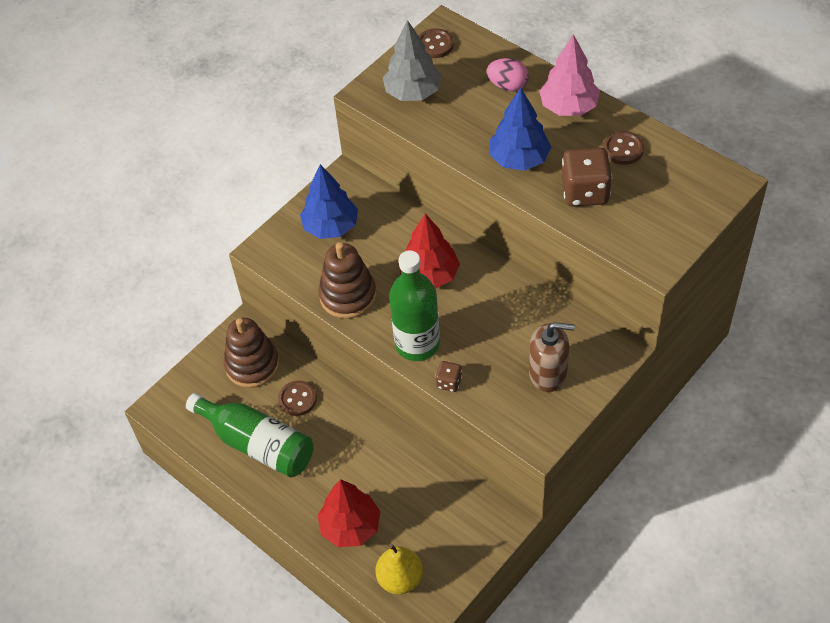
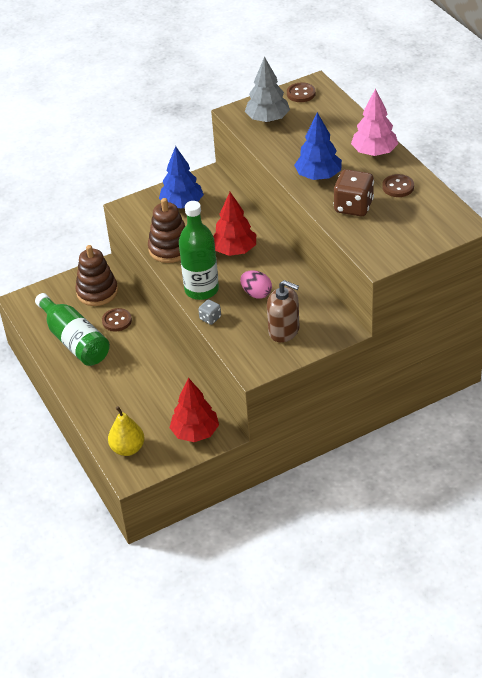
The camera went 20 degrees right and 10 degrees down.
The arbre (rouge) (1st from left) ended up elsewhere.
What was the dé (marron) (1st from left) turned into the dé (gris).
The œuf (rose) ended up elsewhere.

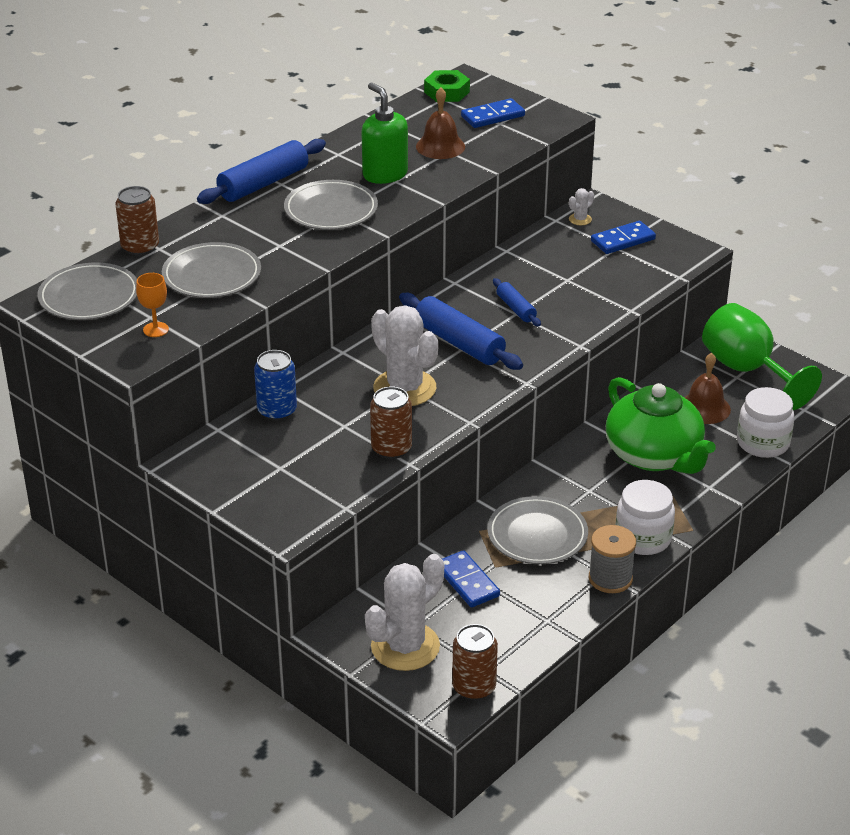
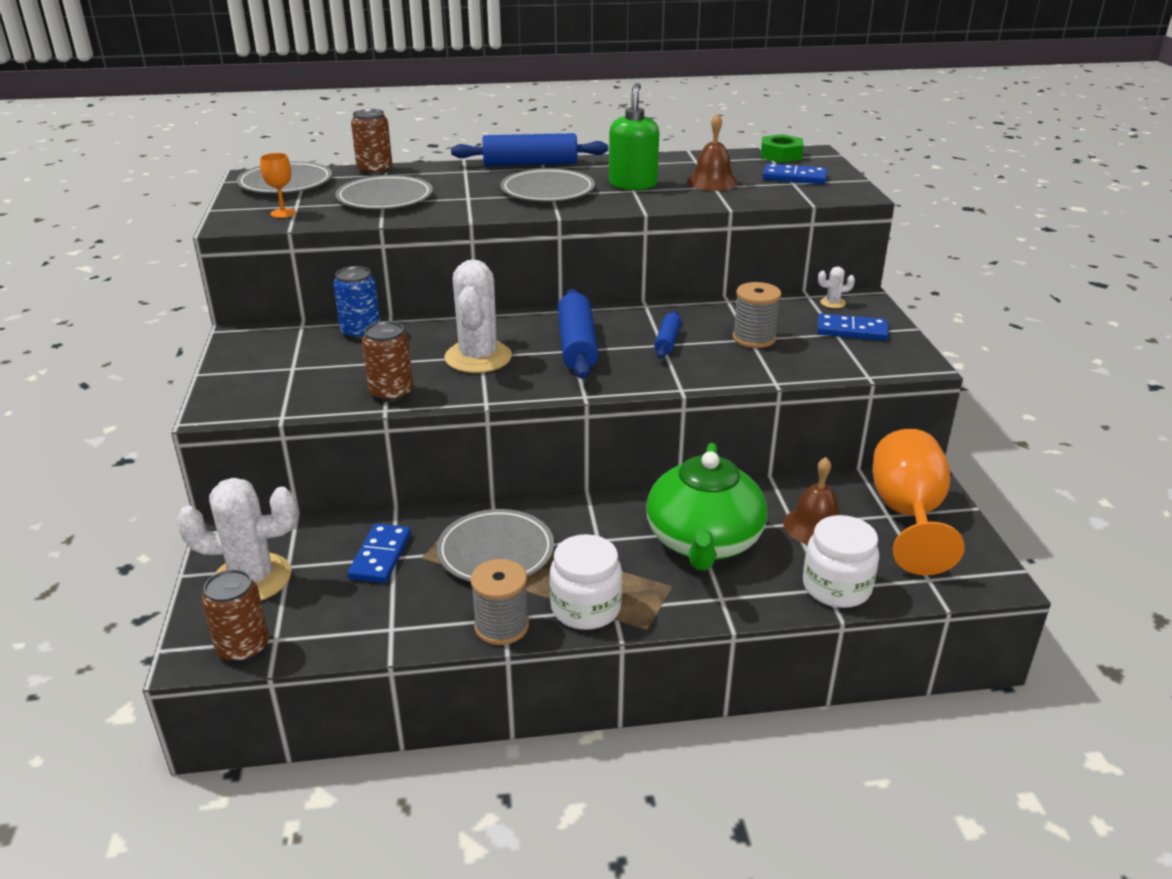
The camera went 40 degrees right and 5 degrees down.
What was the verre à pied (vert) turned into the verre à pied (orange) (2nd from left).
The second view gained the bobine (gris) (2nd from left).

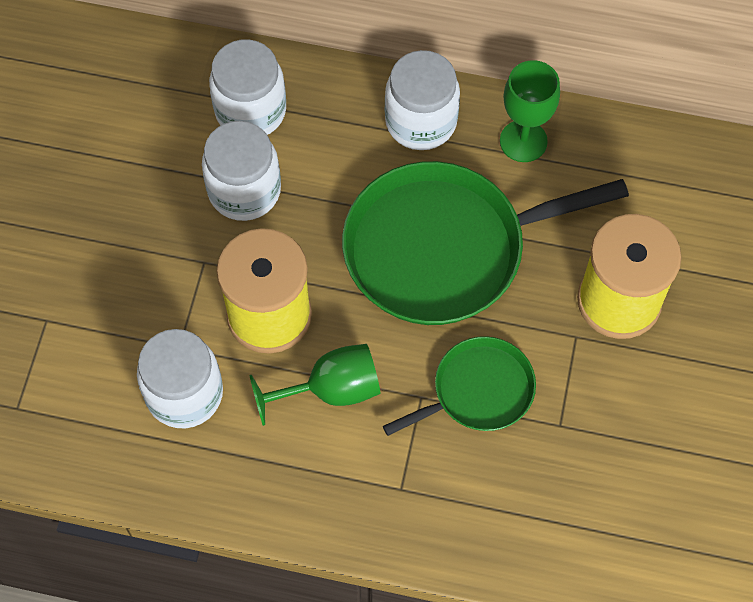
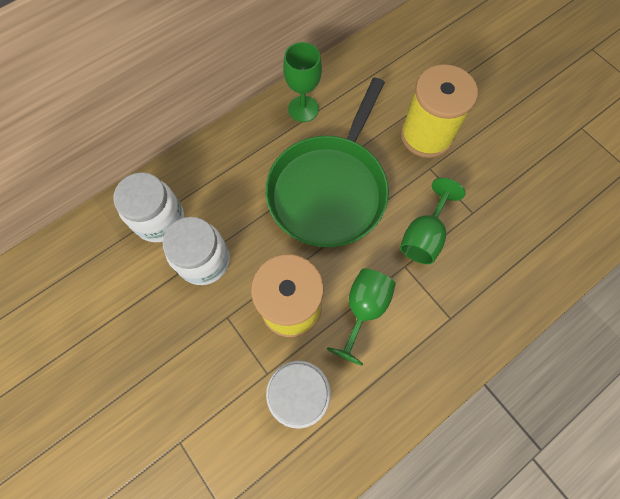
The camera went 50 degrees left and 5 degrees up.
Where the poêle (vert) (1st from left) stood, the verre à pied (vert) (3rd from left) came to stand.
The second view lost the bocal (blanc) (4th from left).

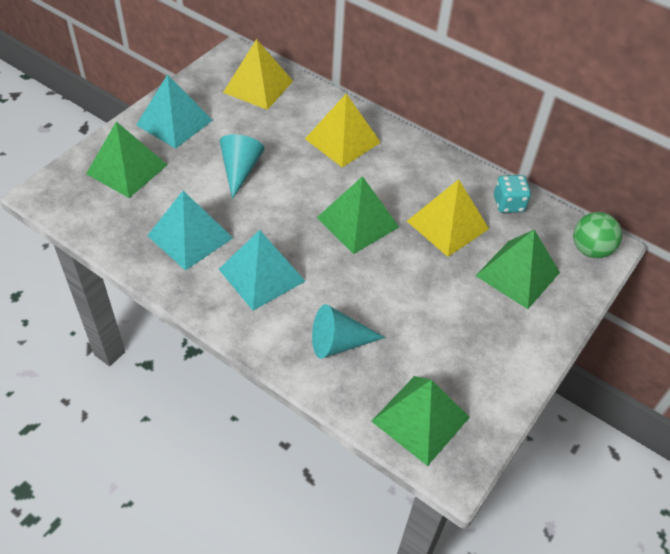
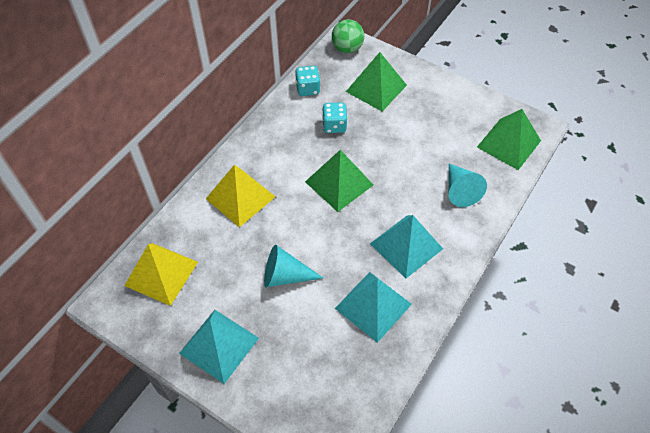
The camera went 90 degrees left and 5 degrees up.
The second view lost the pyramide (vert) (1st from left).
Where the pyramide (jaune) (3rd from left) stood, the dé (turquoise) (2nd from left) came to stand.

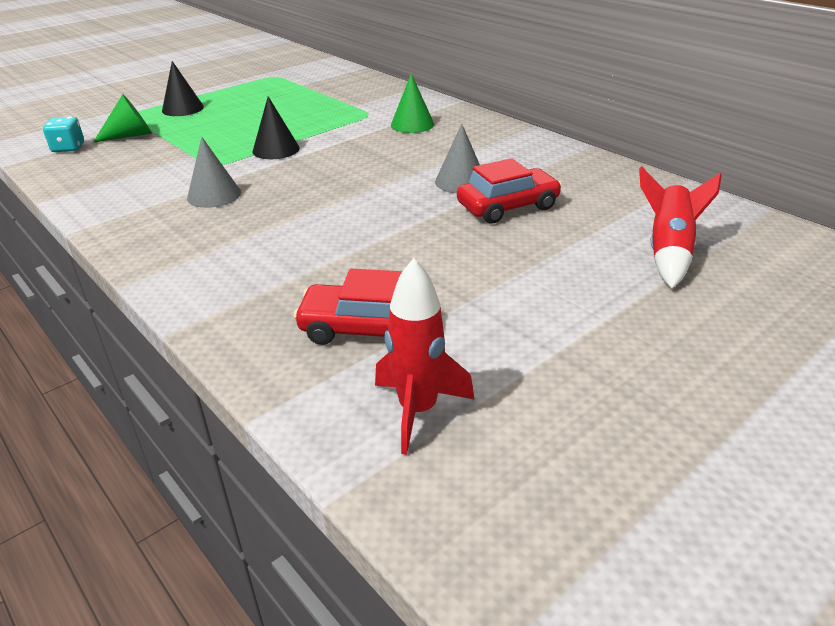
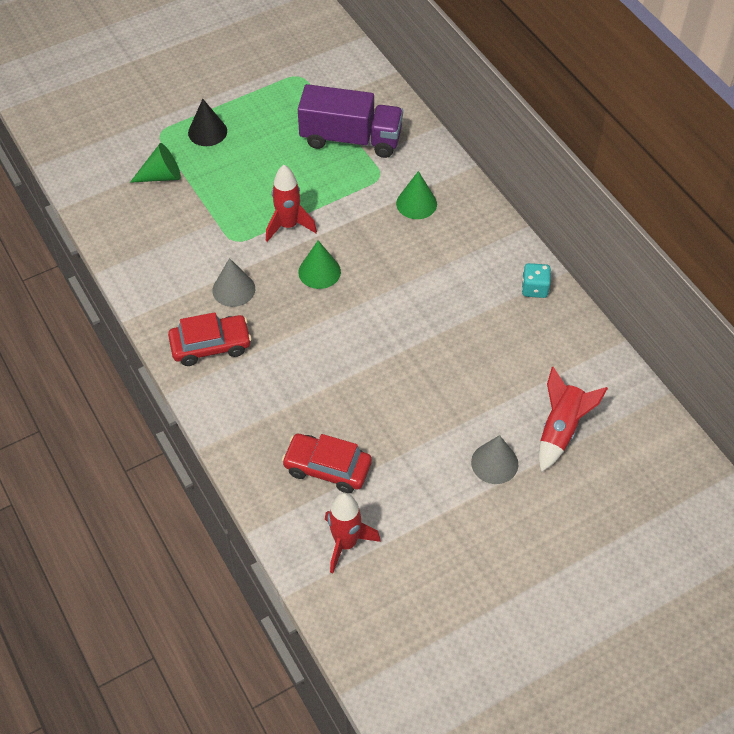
The camera went 10 degrees right and 20 degrees up.
The dé (turquoise) ended up elsewhere.
Where the cône (noir) (2nd from left) stood, the fusée (rouge) (1st from left) came to stand.
The cône (gris) (2nd from left) ended up elsewhere.
The voiture (rouge) (2nd from left in the first image) ended up elsewhere.
The second view gained the camion (violet).
The second view gained the cône (vert) (2nd from left).

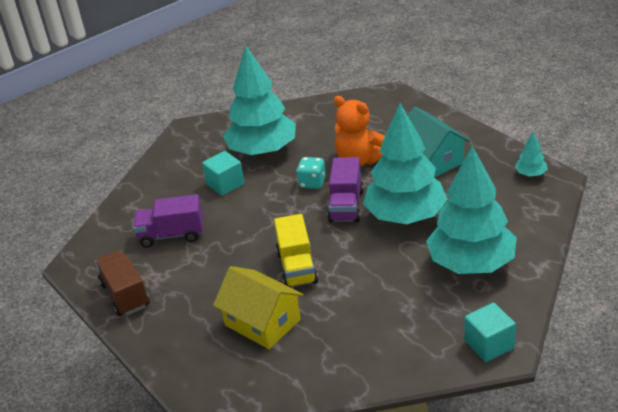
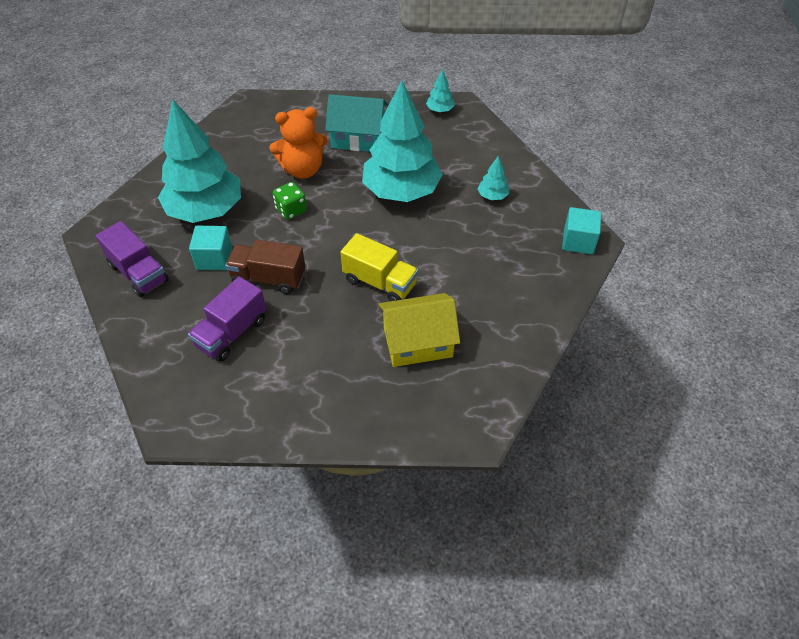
The camera went 55 degrees left and 15 degrees up.
The camion (marron) ended up elsewhere.
What was the dé (turquoise) turned into the dé (vert).
The camion (violet) (2nd from left in the first image) ended up elsewhere.
The size of the arbre (turquoise) (3rd from left in the first image) changed by a factor of 0.40.

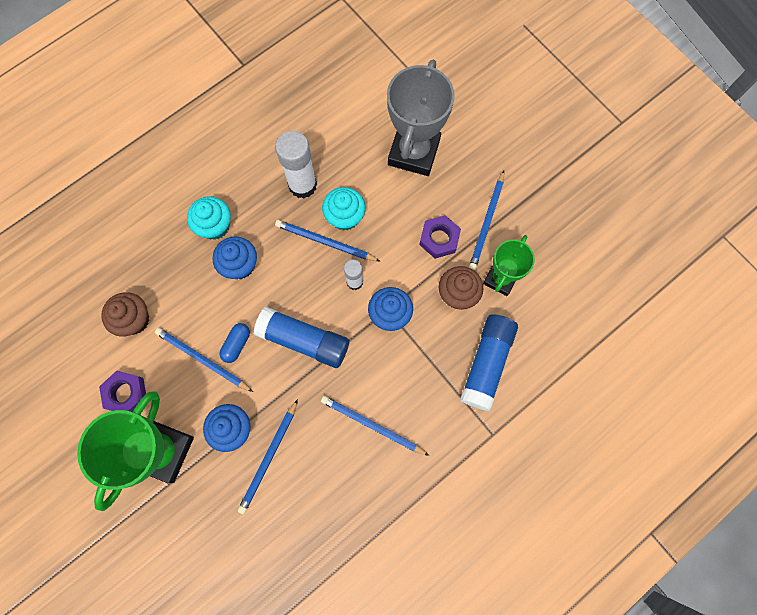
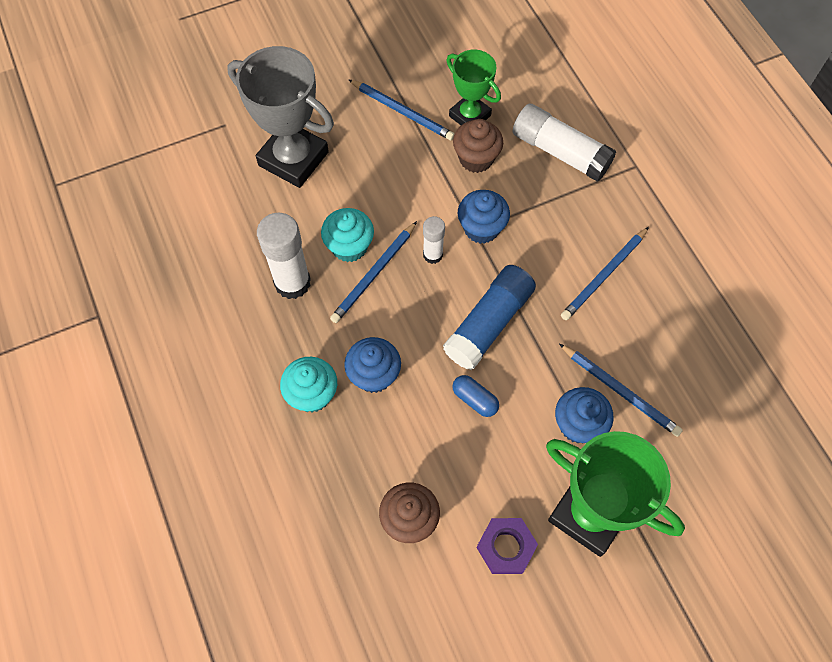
The camera went 75 degrees left and 10 degrees down.
The second view lost the crayon (bleu) (1st from left).
The second view lost the écrou (violet) (2nd from left).
What was the bâton de colle (bleu) (2nd from left) turned into the bâton de colle (blanc) (3rd from left).

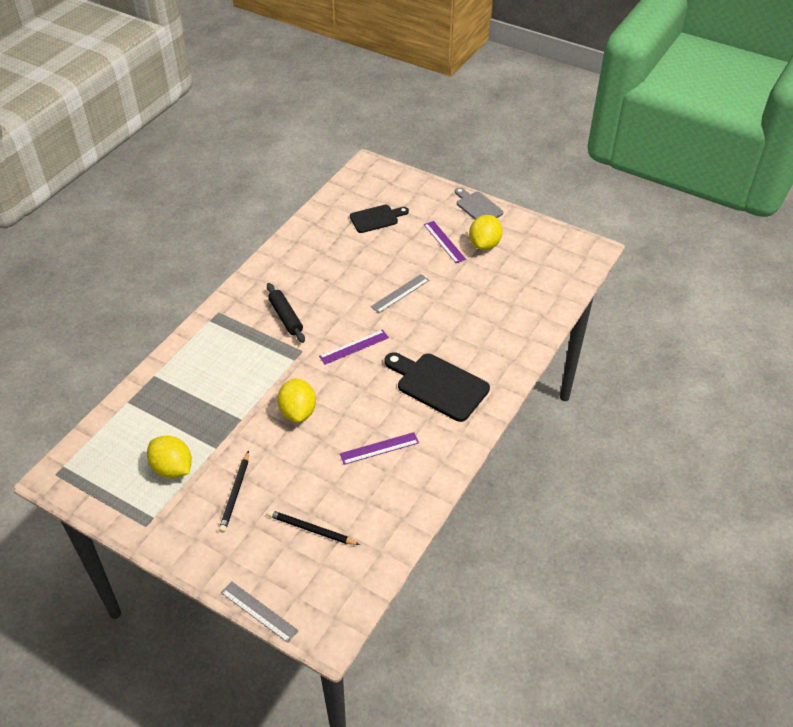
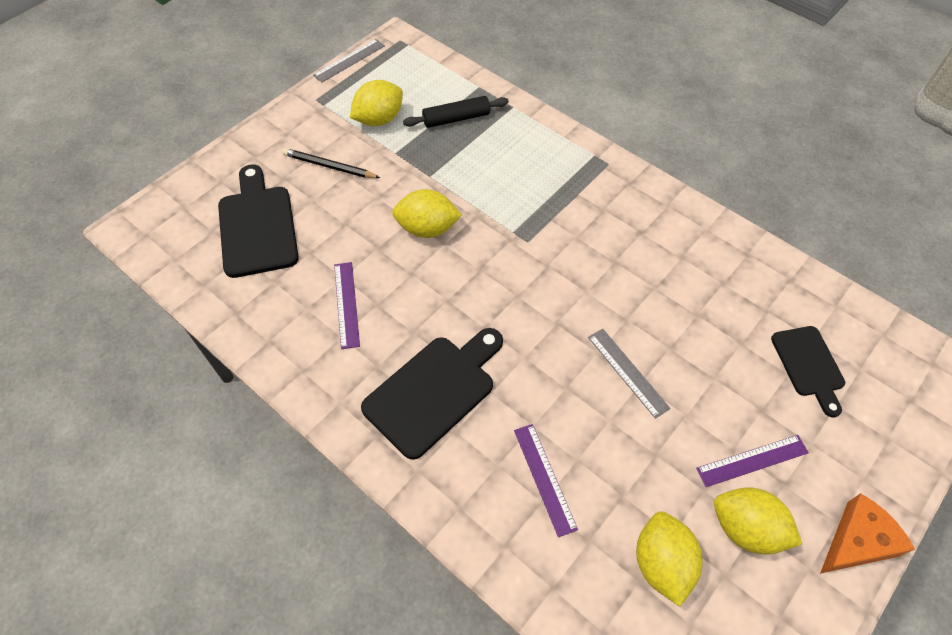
The camera went 100 degrees right and 10 degrees up.
The règle (gris) (1st from left) ended up elsewhere.
The rouleau à pâtisserie (noir) ended up elsewhere.
Where the crayon (noir) (2nd from left) stood, the planche à découper (noir) (1st from left) came to stand.
The règle (violet) (1st from left in the first image) ended up elsewhere.
Where the planche à découper (gris) stood, the fromage (orange) came to stand.
The second view gained the citron (jaune) (3rd from left).

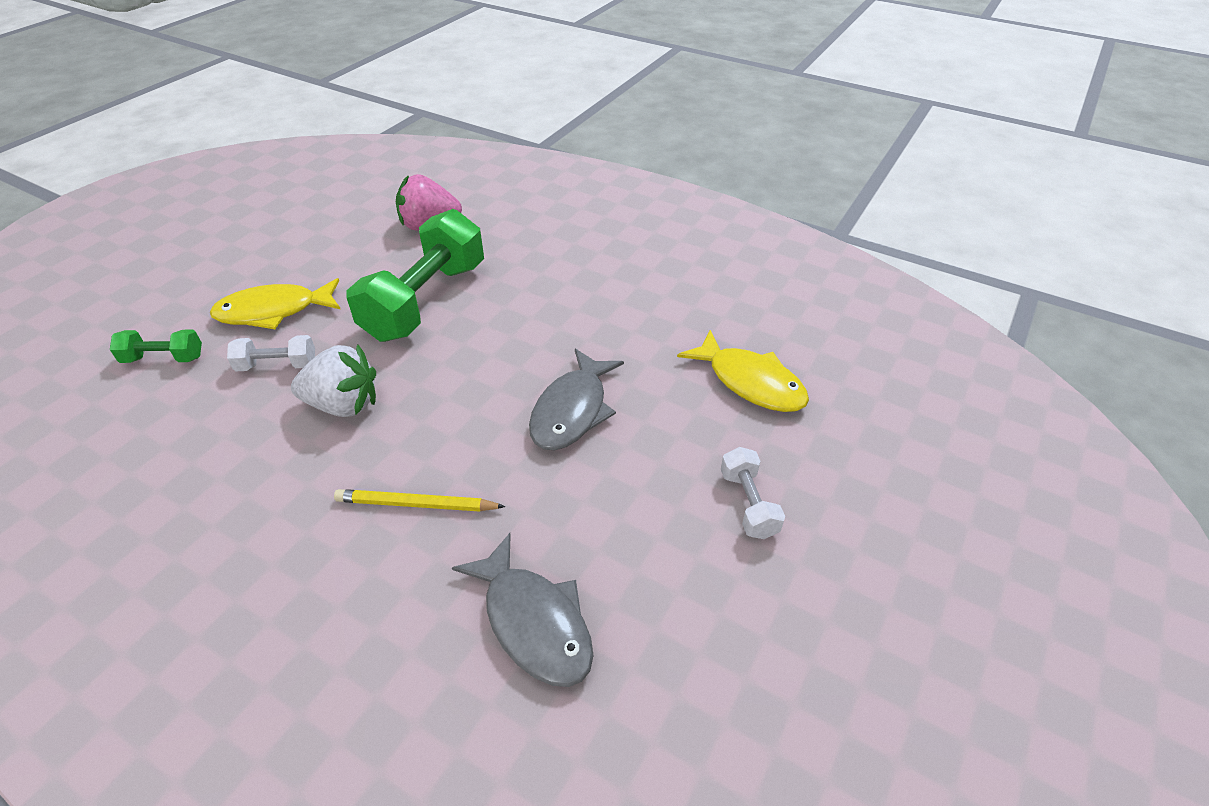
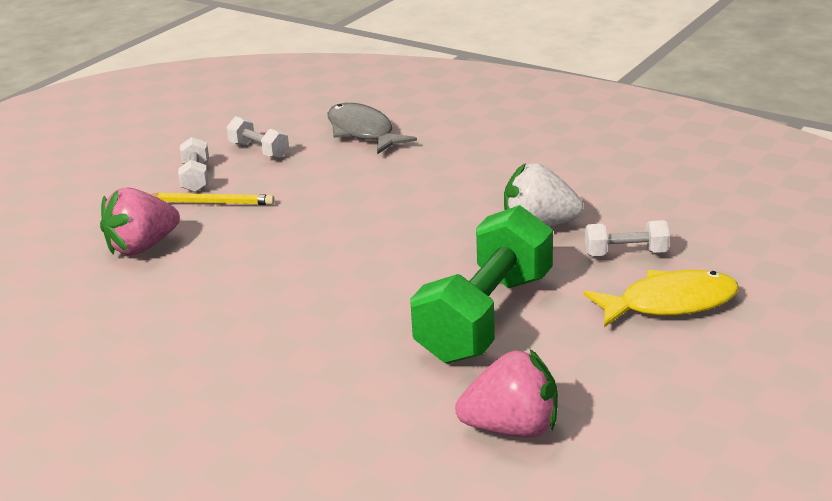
The camera went 175 degrees left and 15 degrees down.
The second view lost the haltère (vert) (1st from left).
The crayon (jaune) ended up elsewhere.
The second view lost the poisson (gris) (2nd from left).
Where the poisson (jaune) (2nd from left) stood, the fraise (rose) (1st from left) came to stand.
The second view gained the haltère (blanc) (2nd from left).

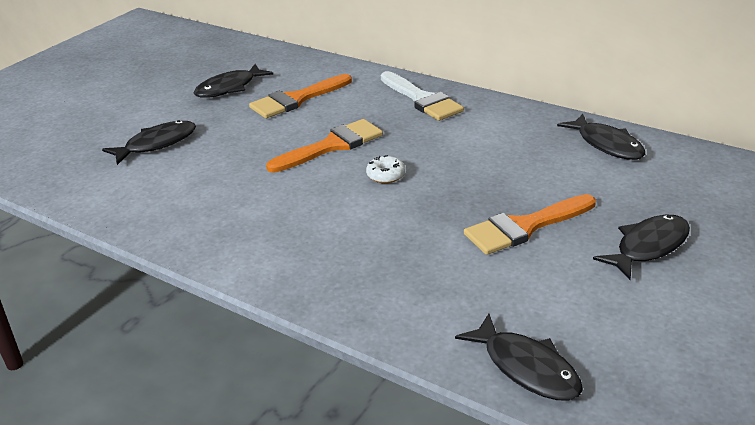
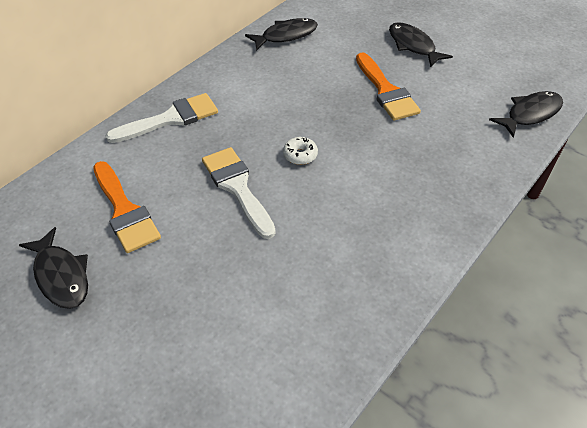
The camera went 85 degrees left and 15 degrees up.
The second view lost the poisson (noir) (1st from left).
What was the pinceau (orange) (2nd from left) turned into the pinceau (blanc) (2nd from left).

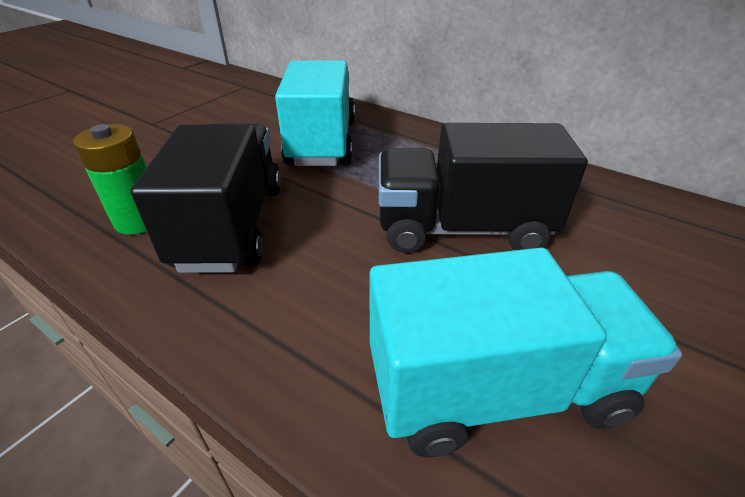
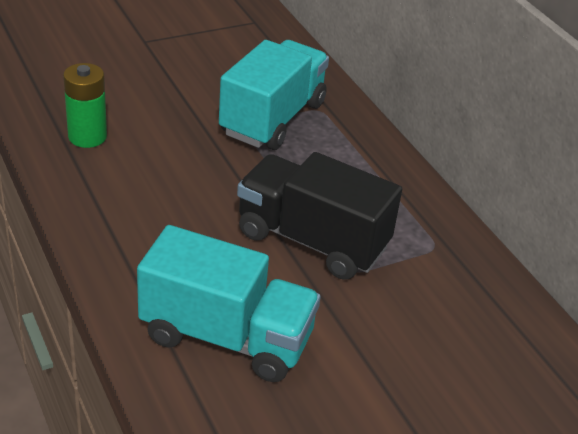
The camera went 25 degrees right and 0 degrees up.
The second view lost the camion (noir) (1st from left).

